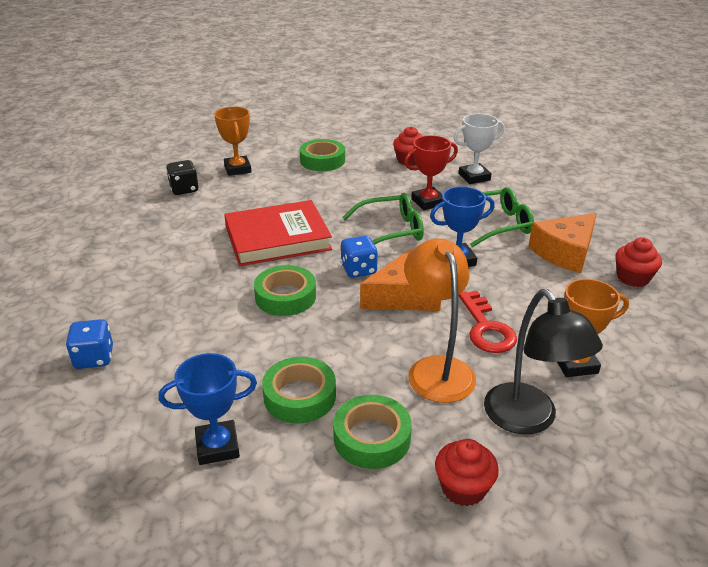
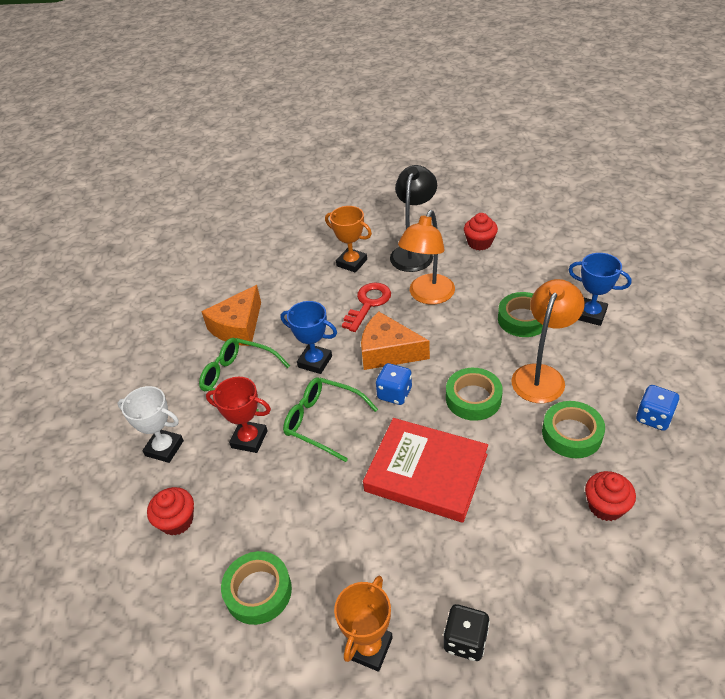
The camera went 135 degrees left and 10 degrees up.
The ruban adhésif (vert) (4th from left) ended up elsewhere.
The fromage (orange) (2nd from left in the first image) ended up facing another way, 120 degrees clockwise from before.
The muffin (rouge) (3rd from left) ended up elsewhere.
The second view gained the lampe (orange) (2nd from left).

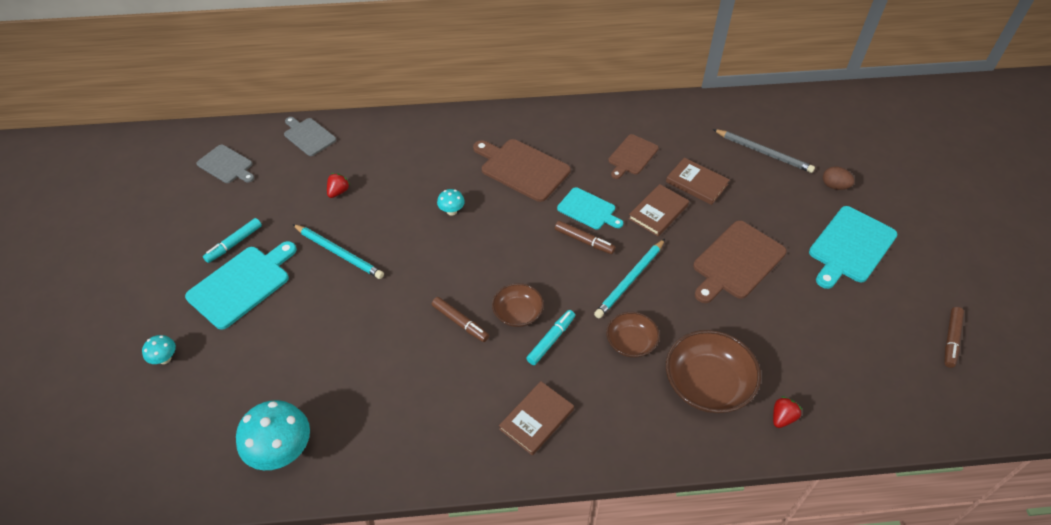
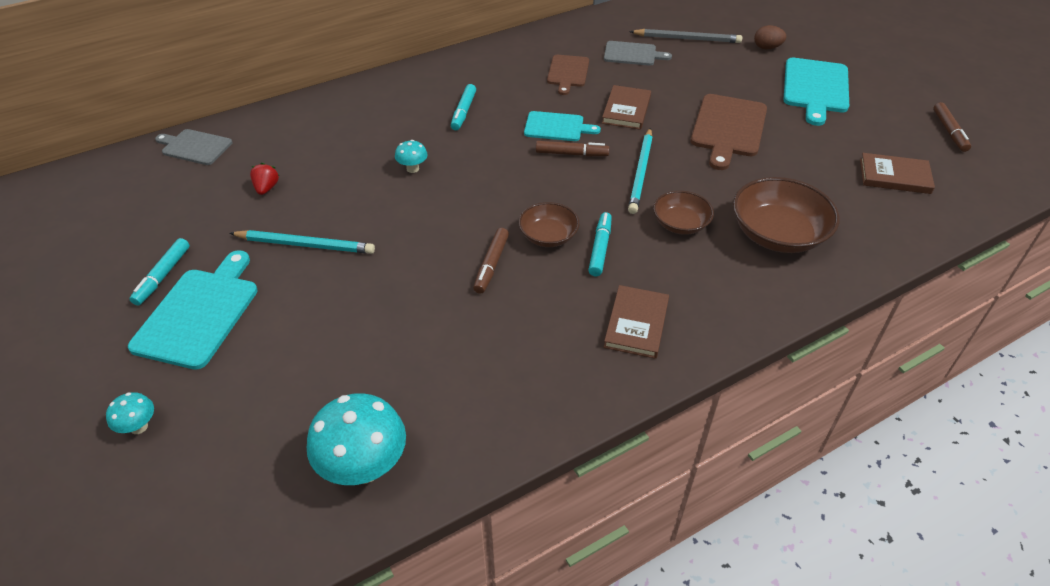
The camera went 25 degrees left and 5 degrees down.
The planche à découper (gris) (1st from left in the first image) ended up elsewhere.
The feutre (marron) (1st from left) ended up facing another way, 90 degrees clockwise from before.
Where the planche à découper (marron) (1st from left) stood, the feutre (turquoise) (2nd from left) came to stand.
The livre (marron) (3rd from left) ended up elsewhere.
The second view lost the fraise (rouge) (2nd from left).

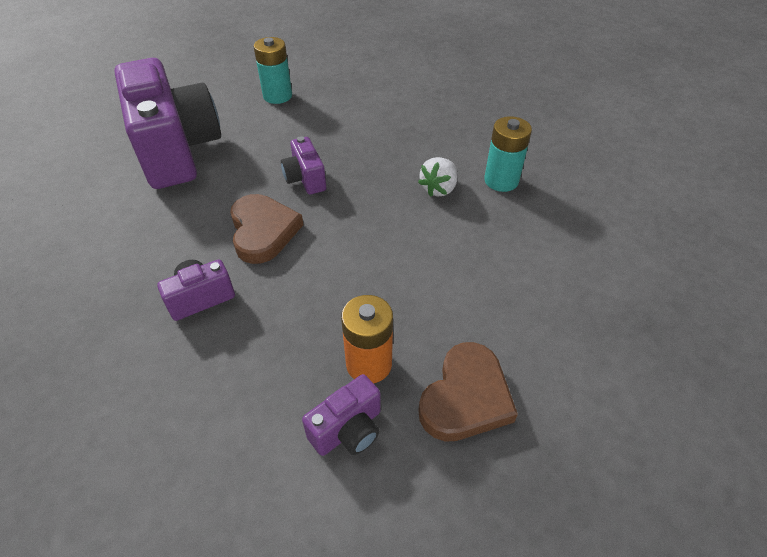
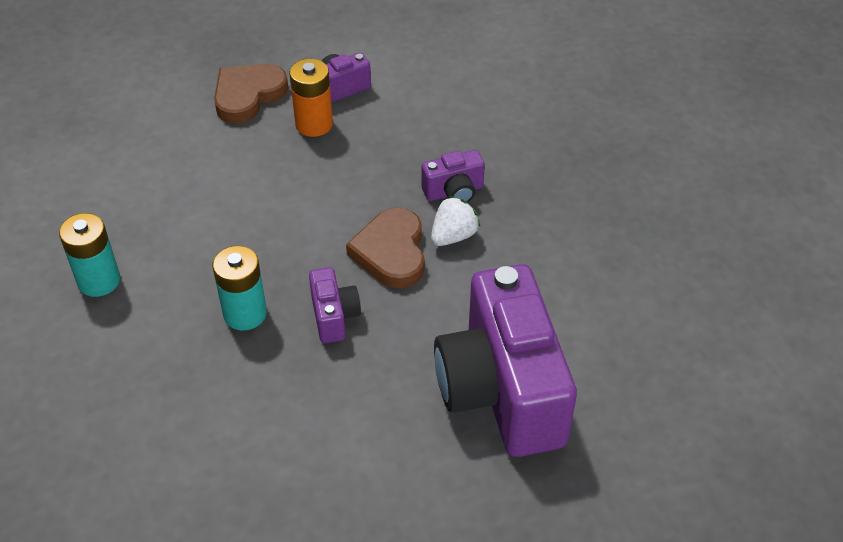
The camera went 170 degrees left and 0 degrees up.
The pile (turquoise) (1st from left in the first image) ended up elsewhere.
The fraise (blanc) ended up elsewhere.

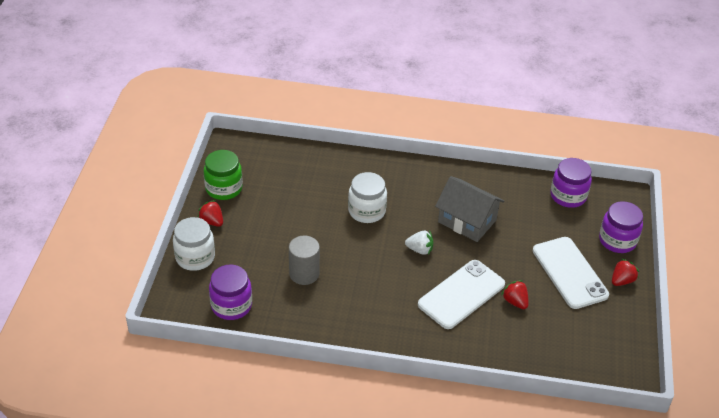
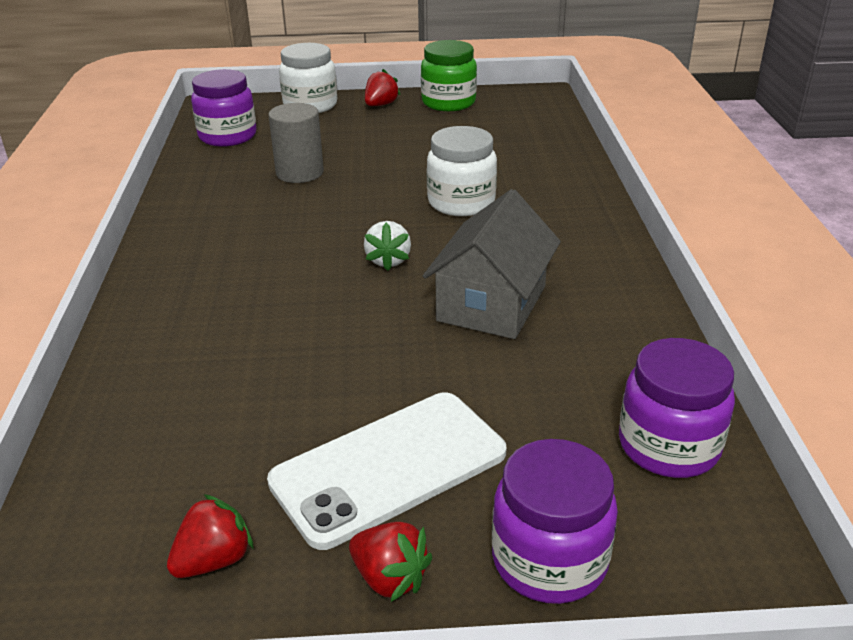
The camera went 80 degrees right and 10 degrees down.
The second view lost the téléphone (blanc) (1st from left).
The fraise (rouge) (2nd from left in the first image) ended up elsewhere.

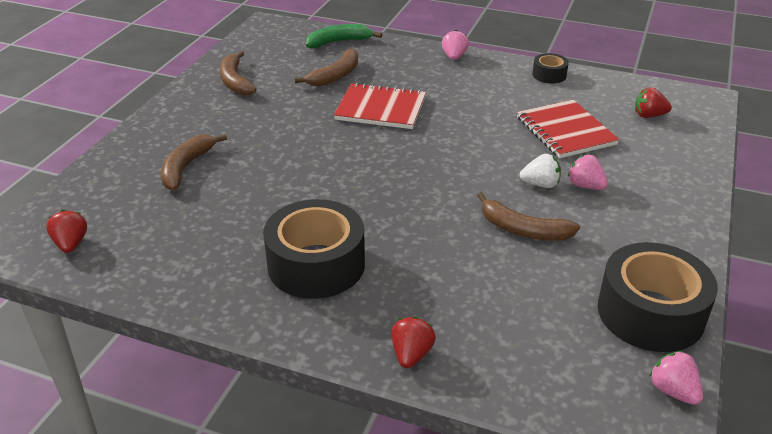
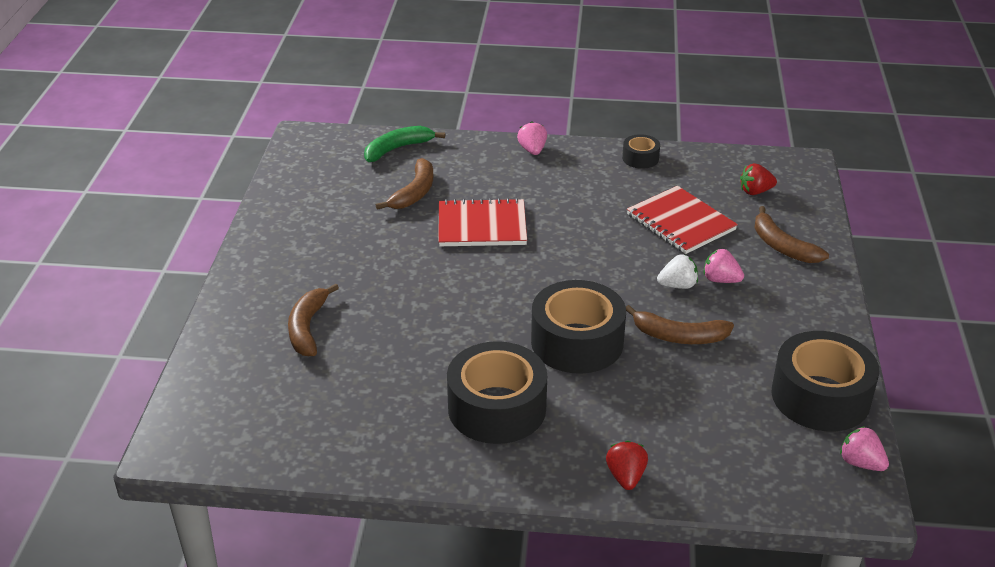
The camera went 15 degrees left and 0 degrees up.
The second view lost the fraise (rouge) (1st from left).
The banane (marron) (2nd from left in the first image) ended up elsewhere.
The second view gained the ruban adhésif (noir) (2nd from left).

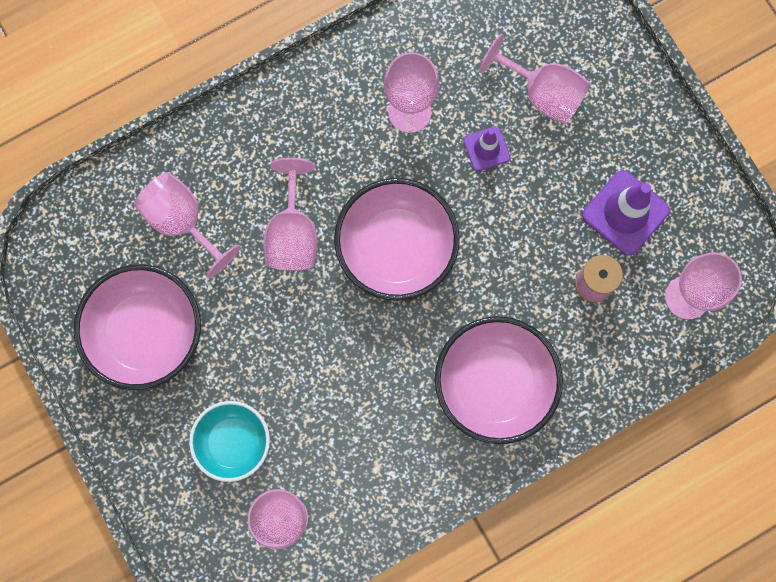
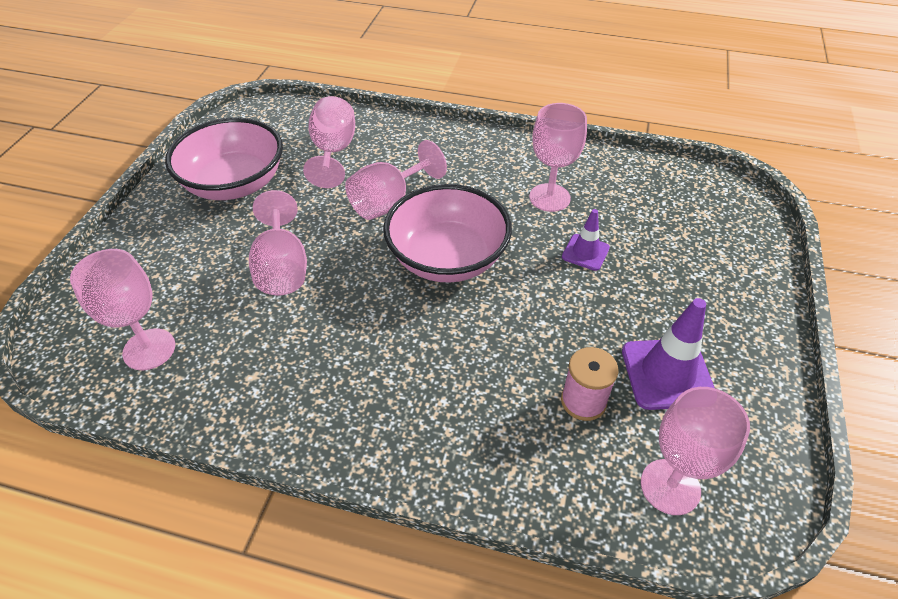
The camera went 45 degrees right and 30 degrees down.
The second view lost the bol (turquoise).
The second view lost the bol (rose) (3rd from left).
The verre à pied (rose) (5th from left in the first image) ended up elsewhere.

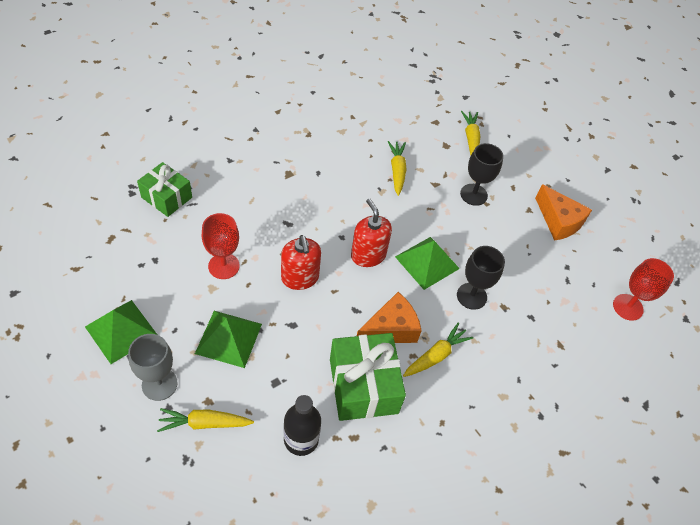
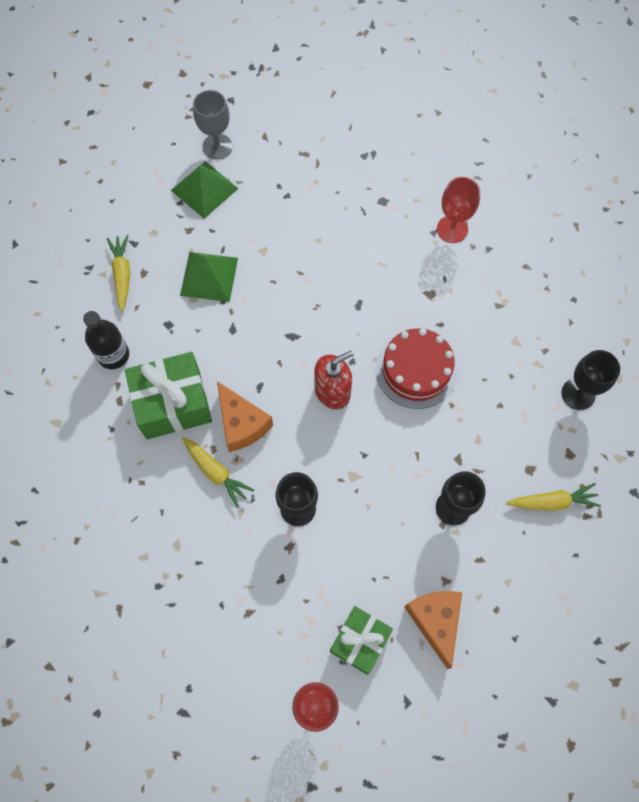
The camera went 90 degrees right and 15 degrees up.
The verre à pied (gris) ended up elsewhere.
The cadeau (vert) (1st from left in the first image) ended up elsewhere.
The verre à pied (rouge) (1st from left in the first image) ended up elsewhere.
The second view lost the distributeur de savon (rouge) (1st from left).
The second view lost the carotte (jaune) (2nd from left).
The second view lost the pyramide (vert) (3rd from left).
The fromage (orange) (2nd from left) ended up facing another way, 120 degrees clockwise from before.
The second view gained the gâteau (rouge).
The second view gained the verre à pied (noir) (3rd from left).

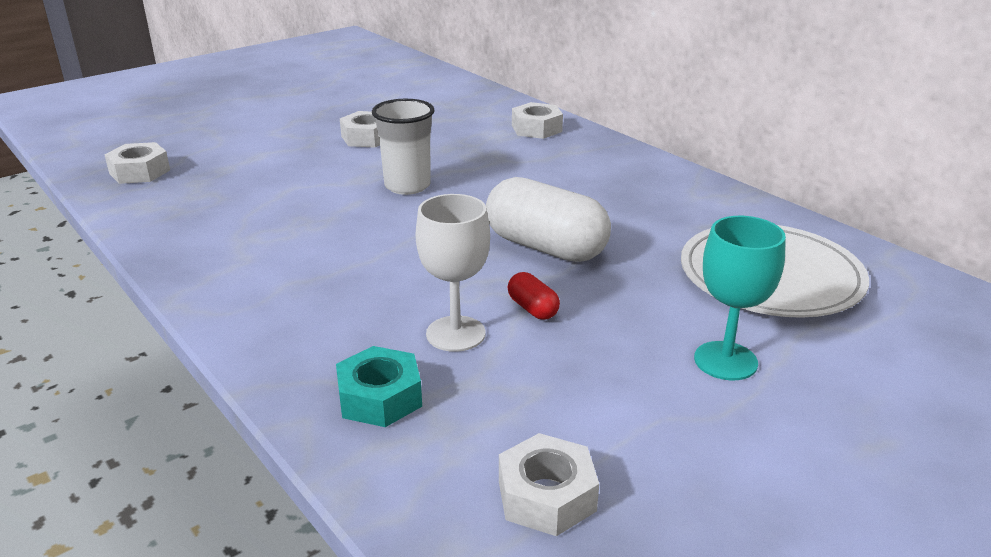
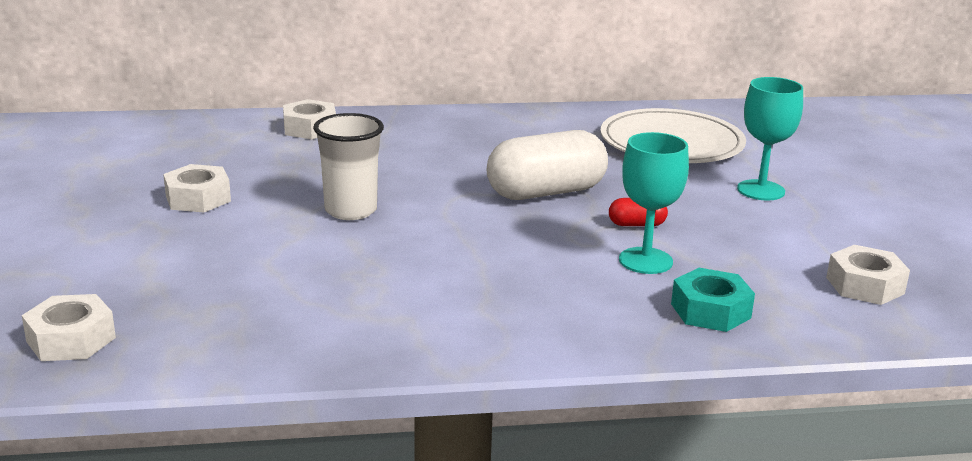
The camera went 60 degrees left and 5 degrees down.
What was the verre à pied (blanc) turned into the verre à pied (turquoise) (1st from left).

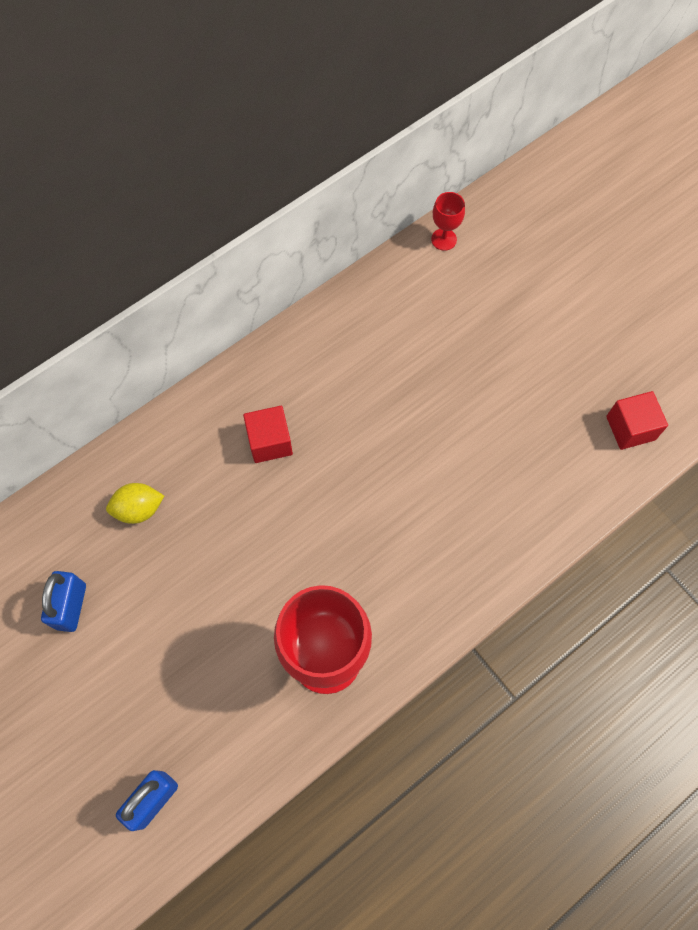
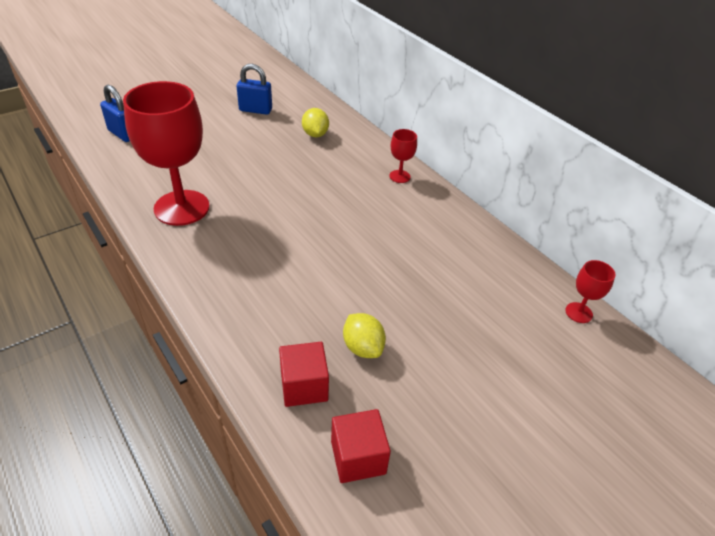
The camera went 90 degrees right and 25 degrees down.
The cube (rouge) (1st from left) ended up elsewhere.
The second view gained the citron (jaune) (2nd from left).
The second view gained the verre à pied (rouge) (2nd from left).

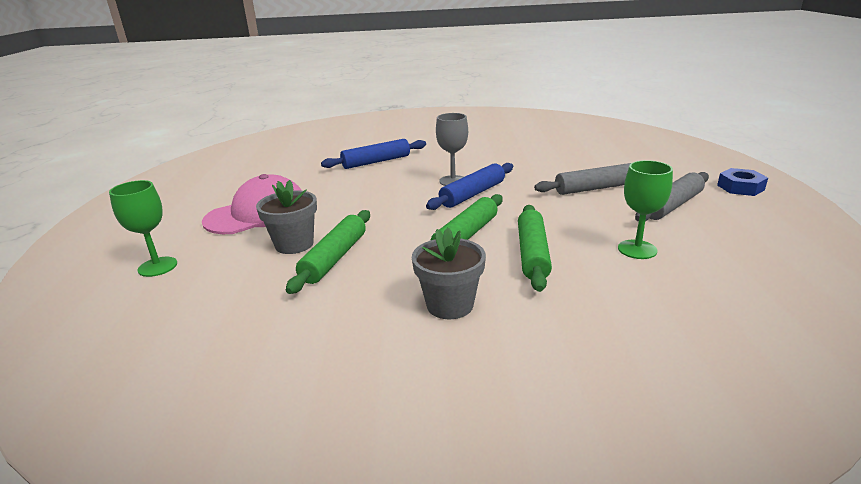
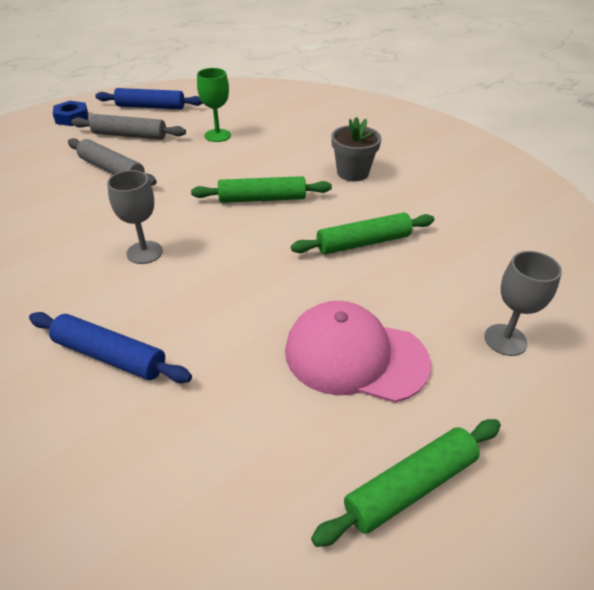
The camera went 130 degrees left and 15 degrees up.
What was the verre à pied (vert) (1st from left) turned into the verre à pied (gris) (2nd from left).
The second view lost the pot de fleurs (gris) (1st from left).
The rouleau à pâtisserie (bleu) (2nd from left) ended up elsewhere.
The rouleau à pâtisserie (vert) (3rd from left) ended up elsewhere.

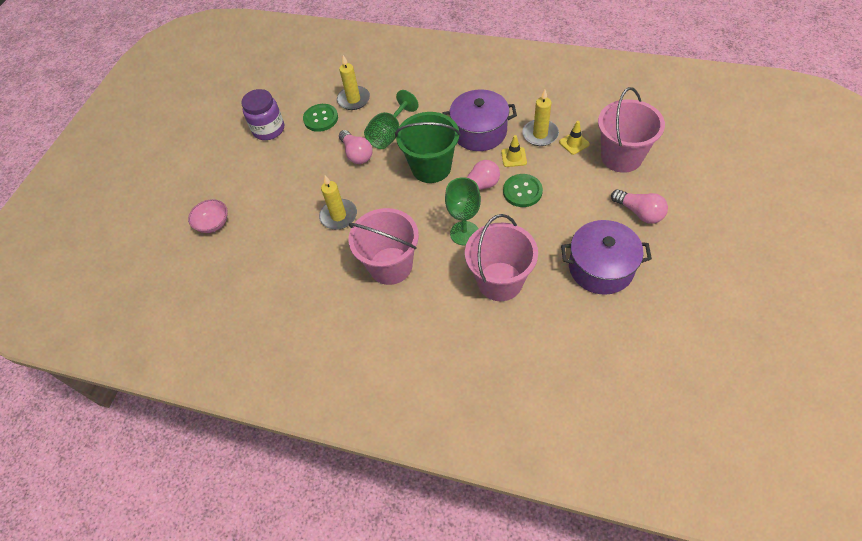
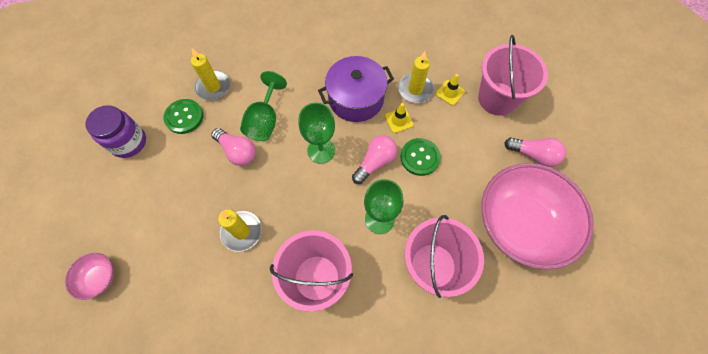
The camera went 25 degrees left and 10 degrees up.
Where the seau (vert) stood, the verre à pied (vert) (2nd from left) came to stand.
Where the marmite (violet) (2nd from left) stood, the bol (rose) (2nd from left) came to stand.

